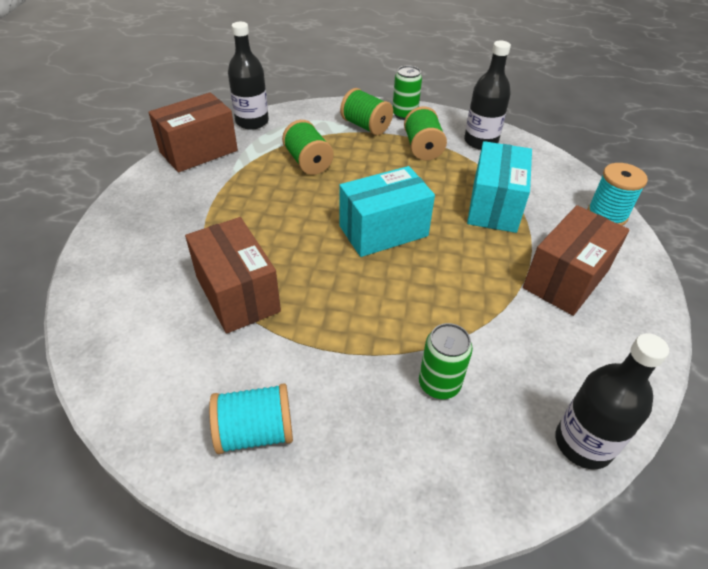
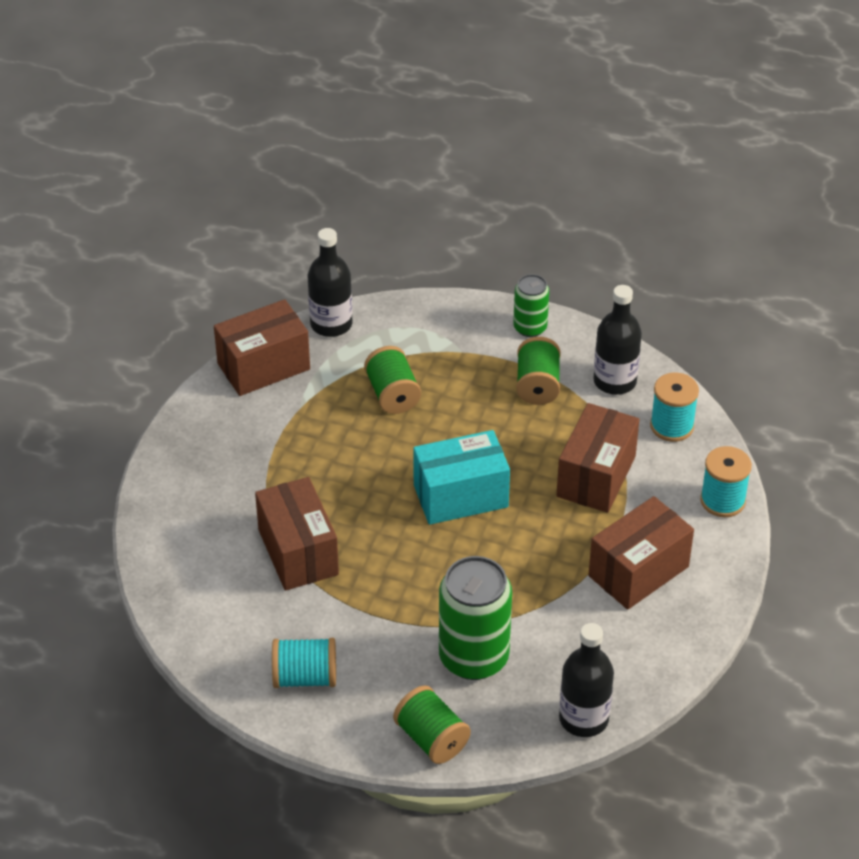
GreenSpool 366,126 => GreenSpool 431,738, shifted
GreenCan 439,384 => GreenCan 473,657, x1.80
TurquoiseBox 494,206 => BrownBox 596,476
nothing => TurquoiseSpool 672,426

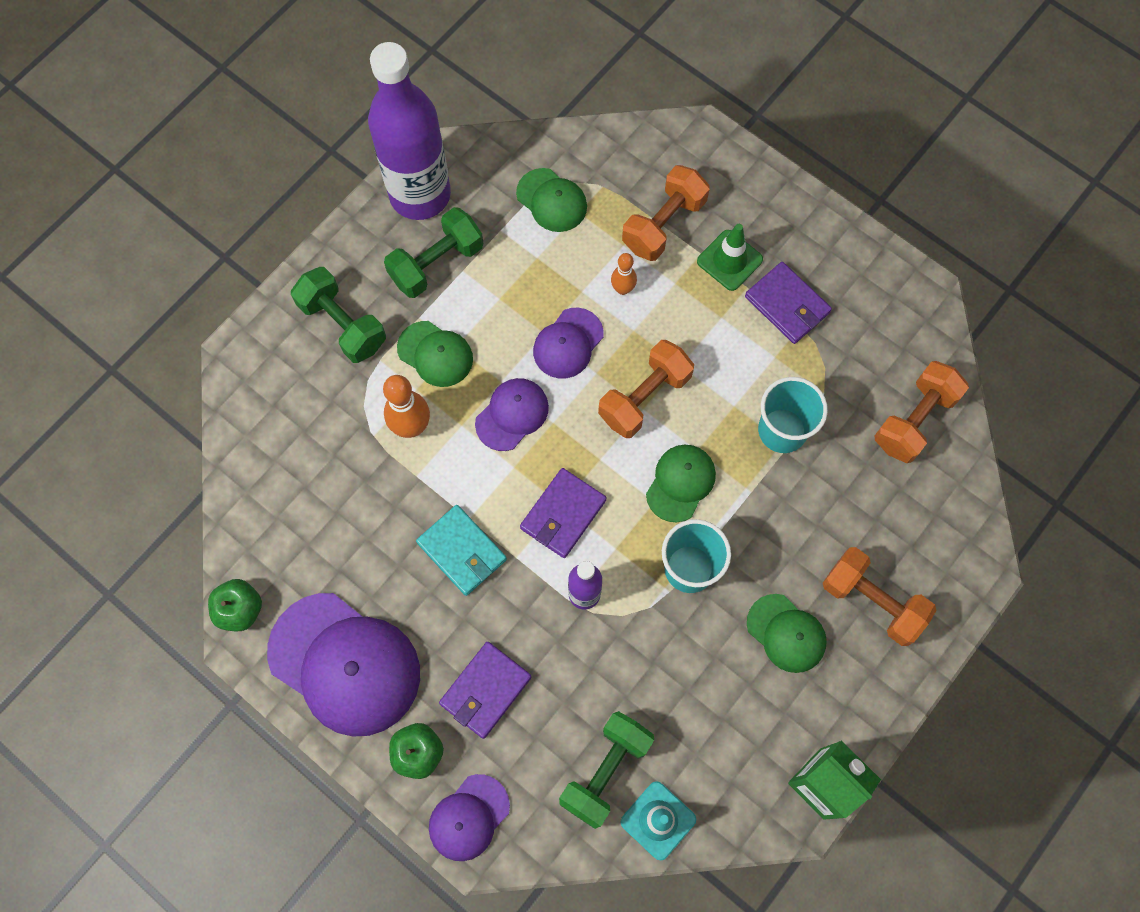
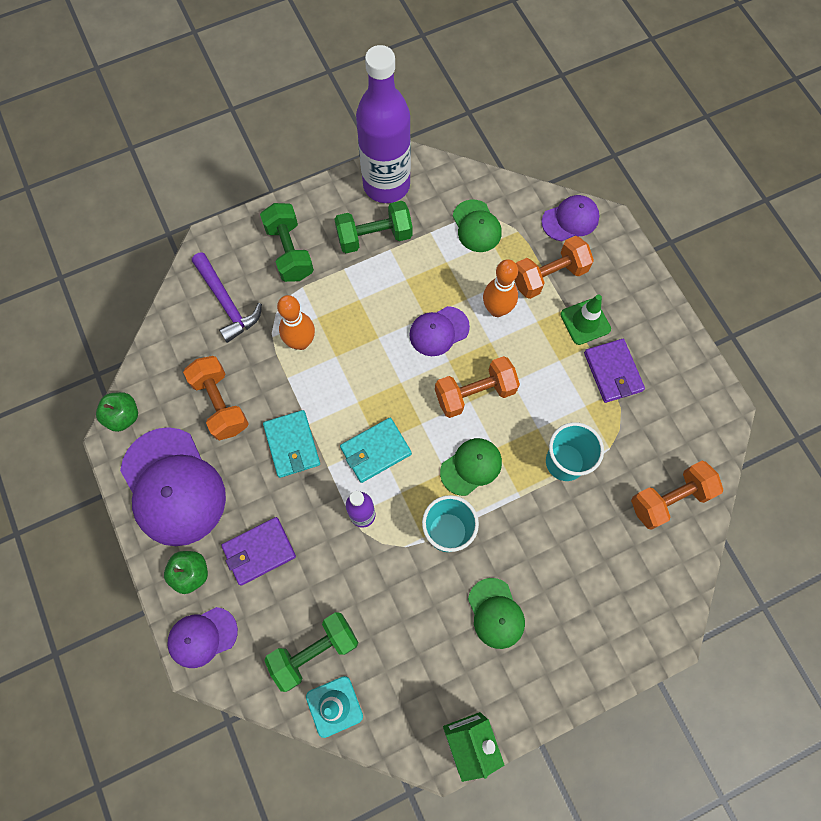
GreenCap 435,354 => nothing
PurpleCap 512,415 => PurpleCap 570,219, shifted
PurpleWallet 563,514 => TurquoiseWallet 375,451
OrangeBowlingPin 623,289 => OrangeBowlingPin 497,309, x1.67
OrangeDumbbell 872,601 => OrangeDumbbell 220,404, shifted
nothing => PurpleHammer 226,302

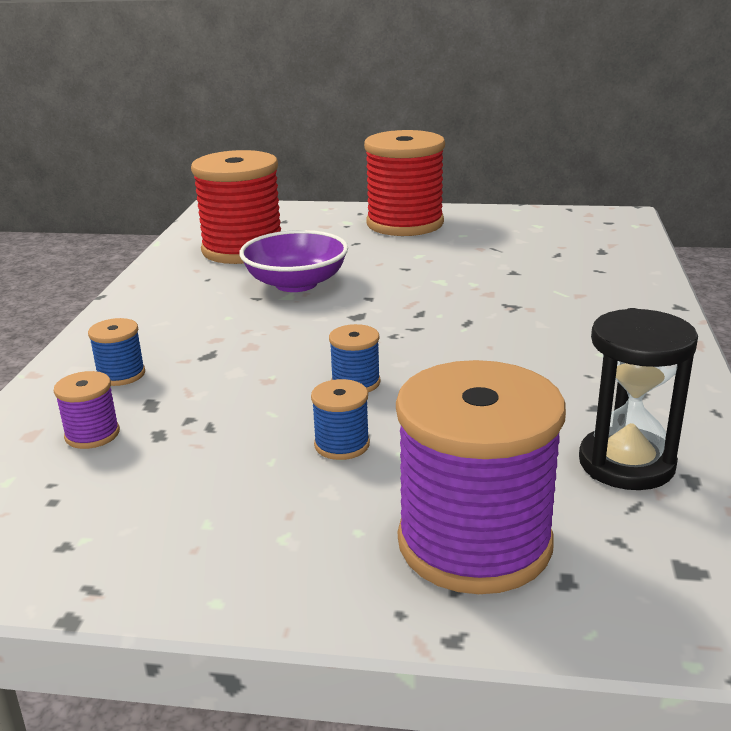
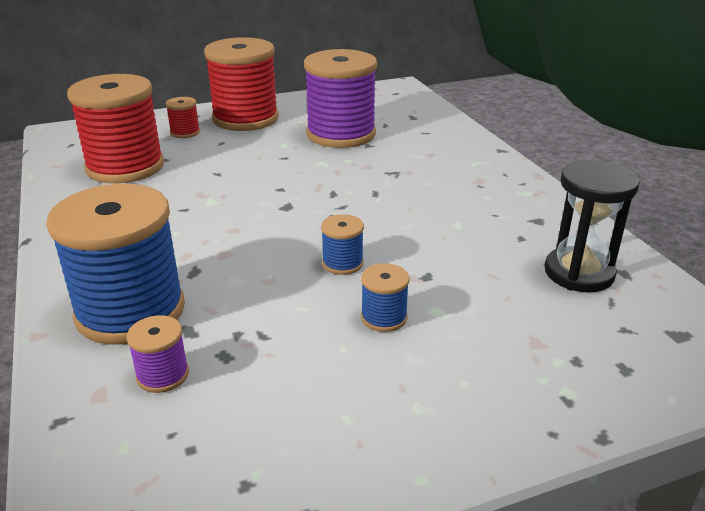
BlueSpool 121,374 => BlueSpool 130,311, x2.33
PurpleBowl 296,283 => nothing
PurpleSpool 474,543 => PurpleSpool 341,134, shifted
nothing => RedSpool 185,132

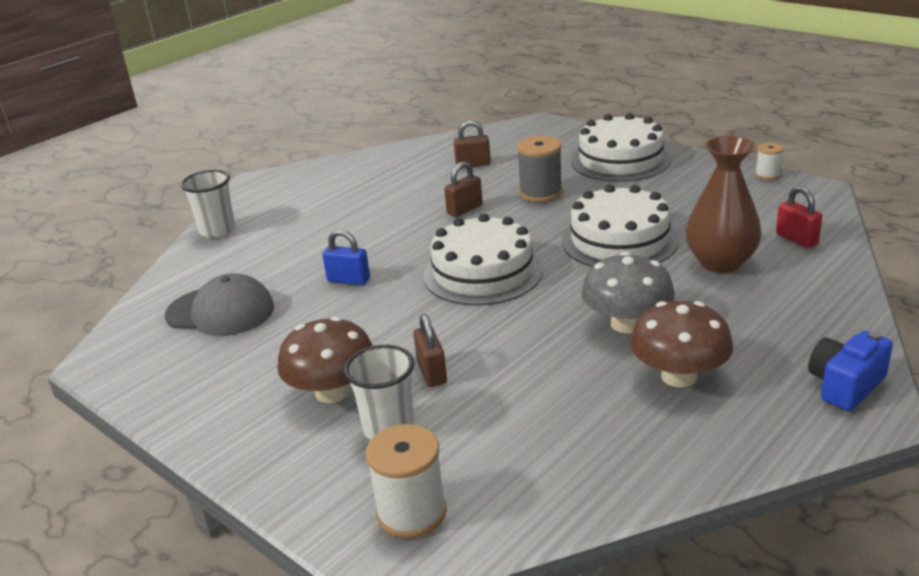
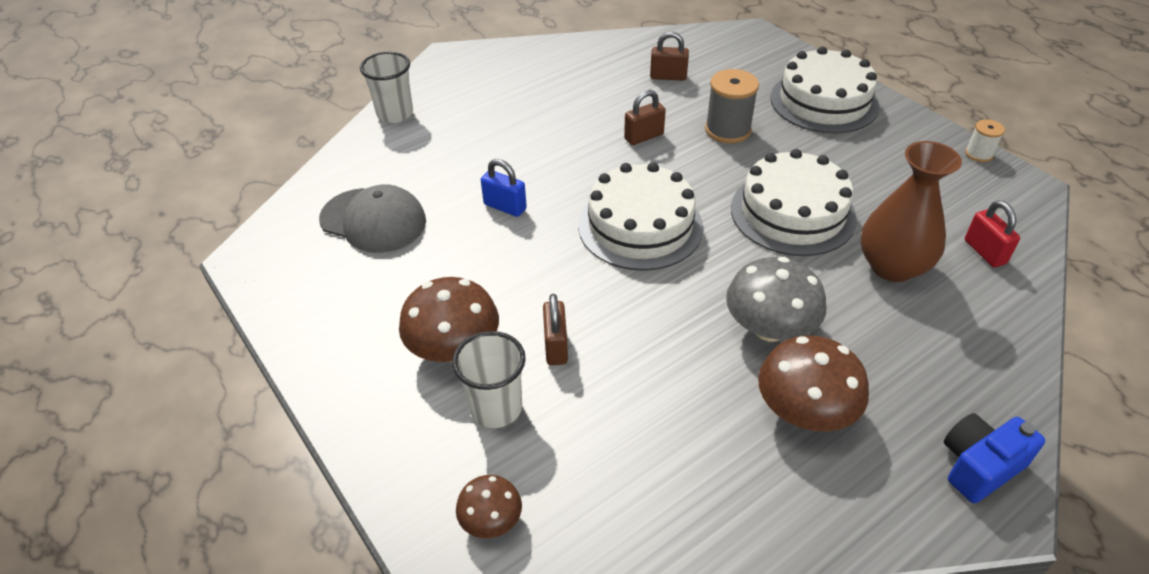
WhiteSpool 411,512 => BrownMushroom 491,520

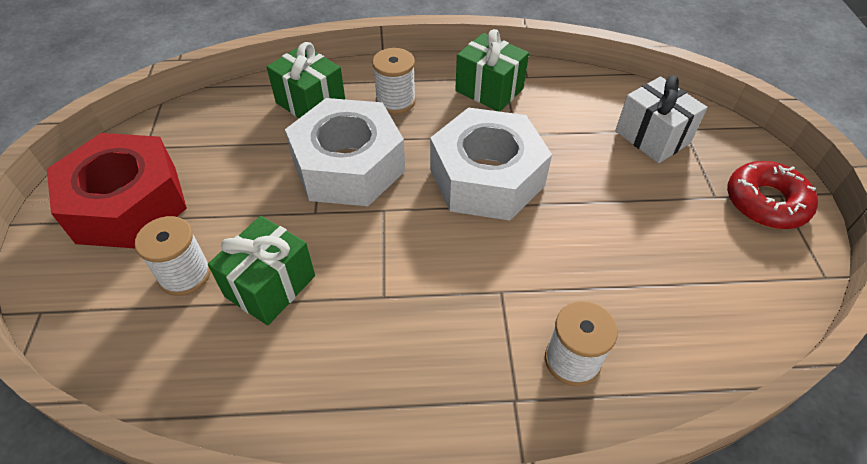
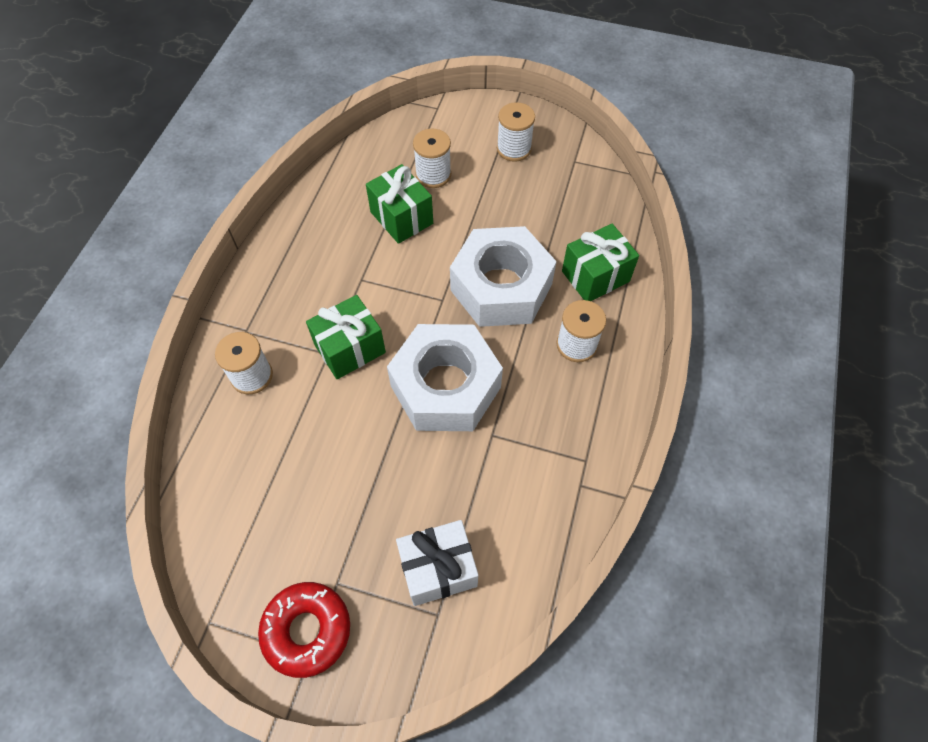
RedNut 128,204 => WhiteSpool 514,149
GreenGift 489,90 => GreenGift 350,349, shifted

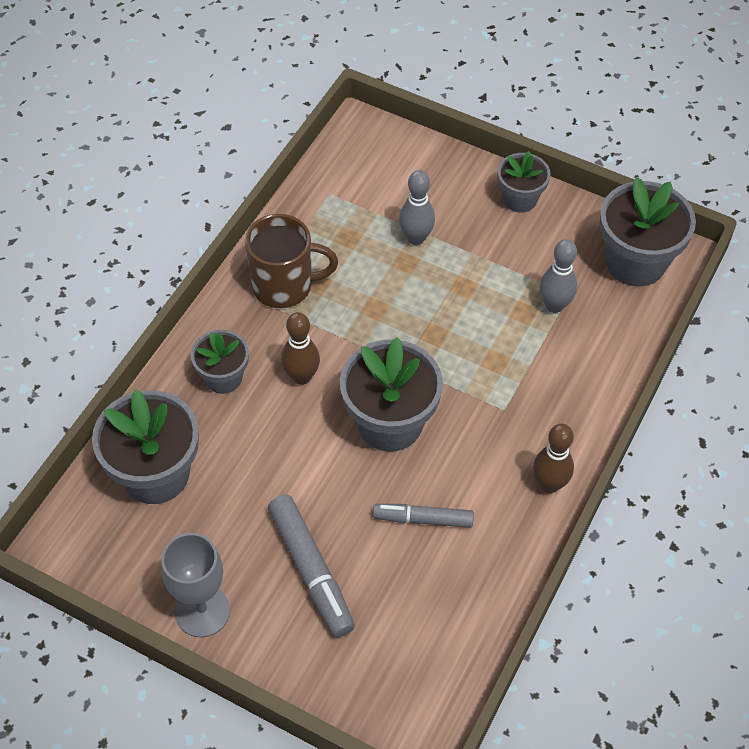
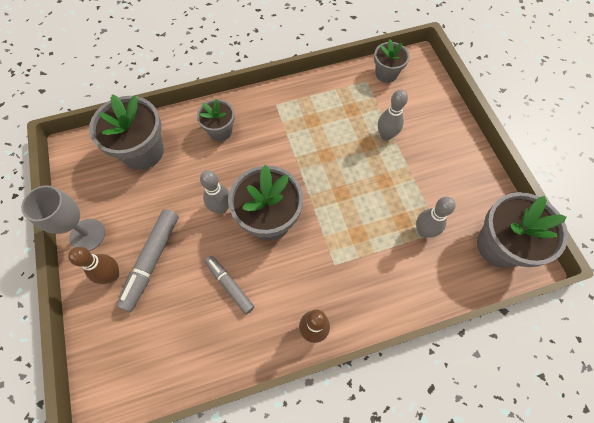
BrownMug 284,286 => nothing
BrownBowlingPin 301,377 => BrownBowlingPin 112,275, shifted
GreyFlowerPot 520,199 => GreyFlowerPot 386,74, shifted
nothing => GreyBowlingPin 221,207

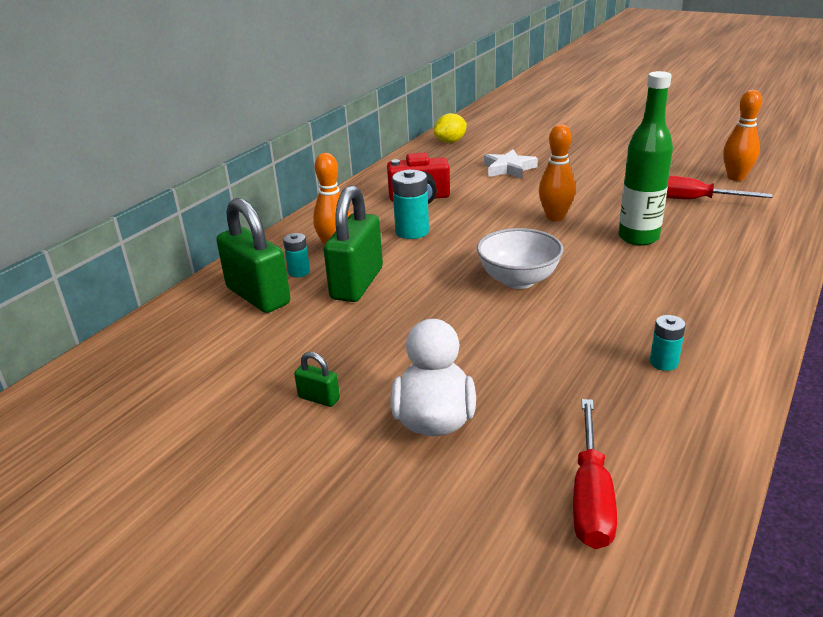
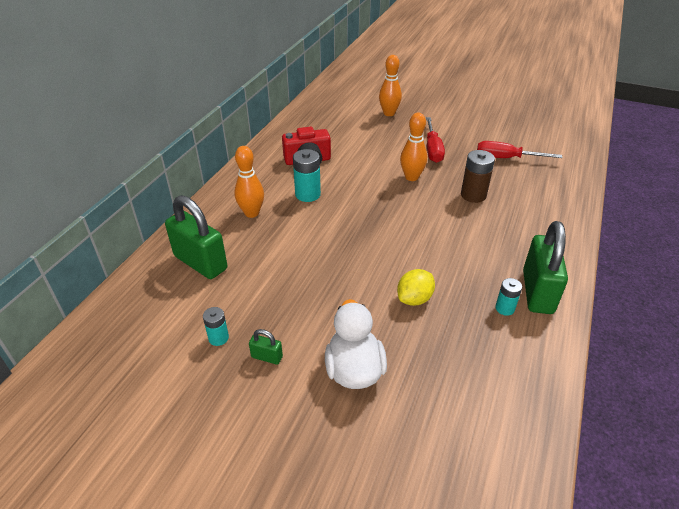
TurquoiseBattery 299,272 => TurquoiseBattery 218,338, shifted
GreenPadlock 357,283 => GreenPadlock 537,292, shifted
YellowLemon 450,141 => YellowLemon 414,299, shifted
WhiteBowl 518,280 => nothing
WhiteStar 509,169 => nothing
RedScrewdriver 590,496 => RedScrewdriver 433,149, shifted
GreenBottle 638,238 => BrownBattery 473,195
OrangeBowlingPin 736,177 => OrangeBowlingPin 389,113, shifted

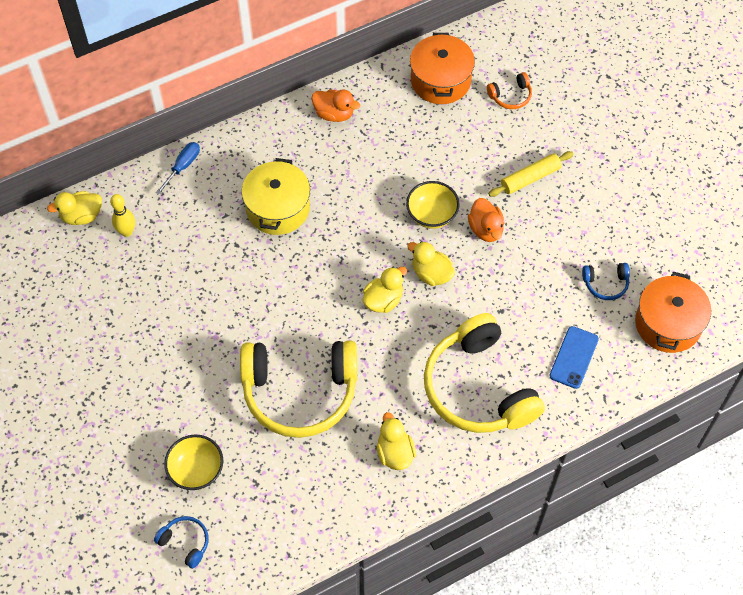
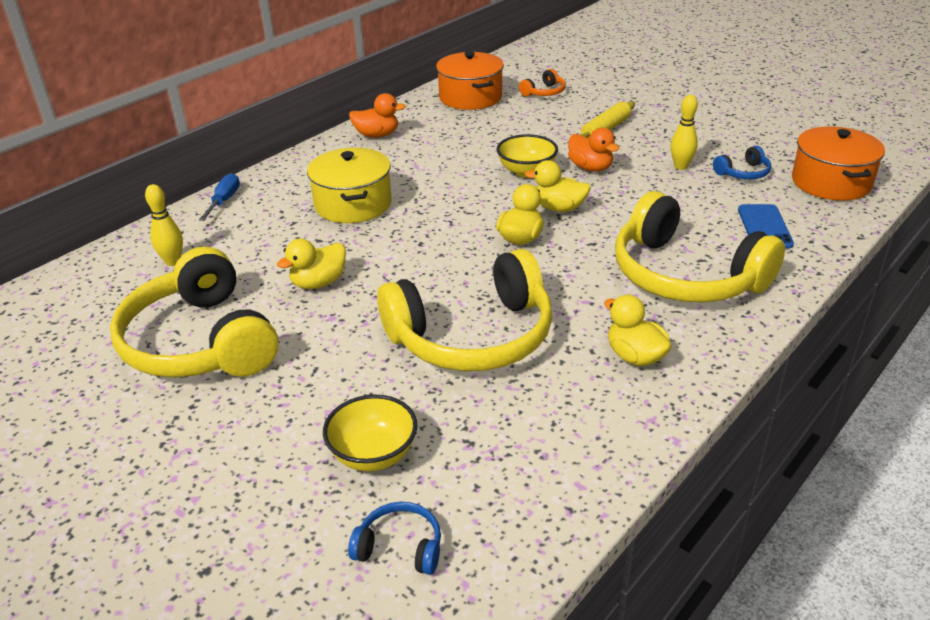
YellowDuck 81,216 => YellowDuck 318,283, shifted
nothing => YellowHeadphones 200,342
nothing => YellowBowlingPin 681,166

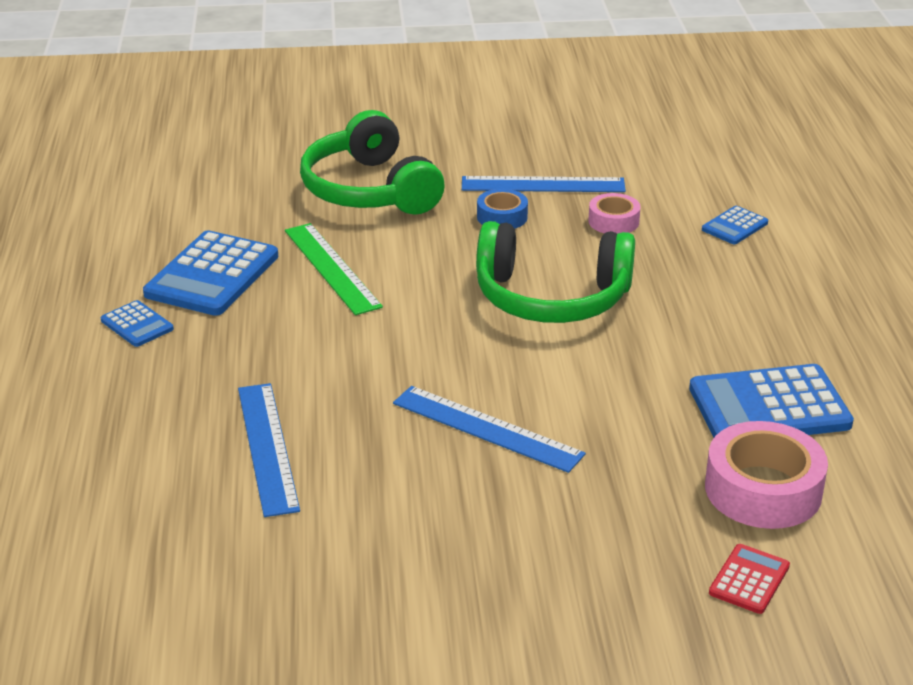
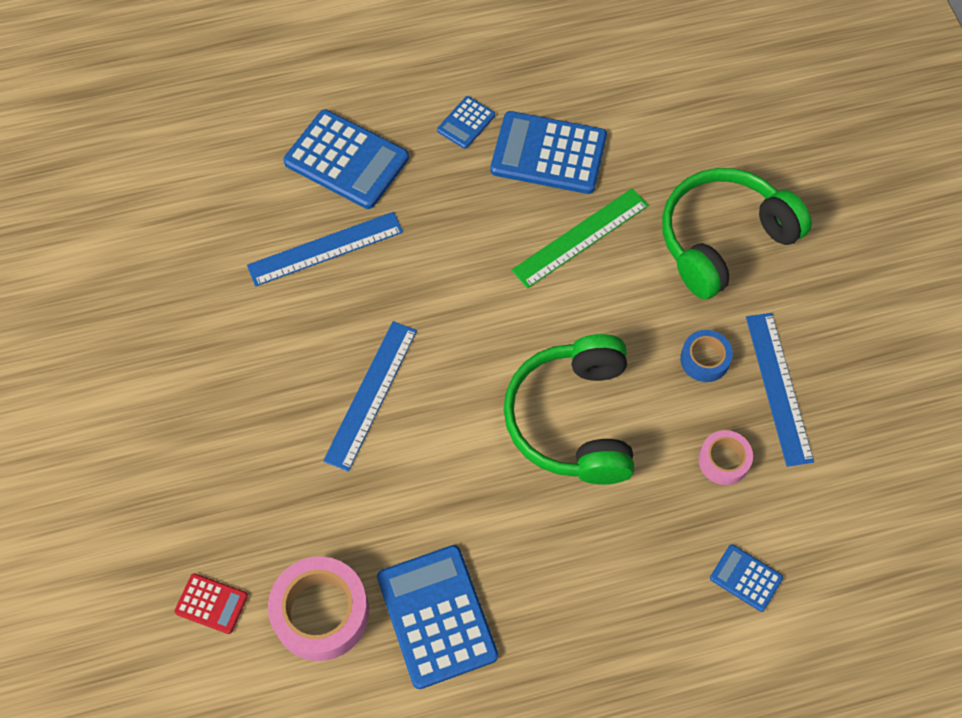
nothing => BlueCalculator 346,160

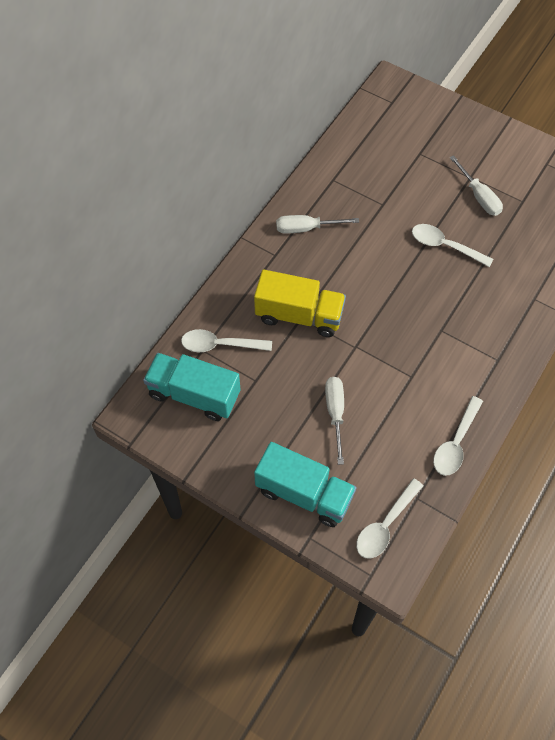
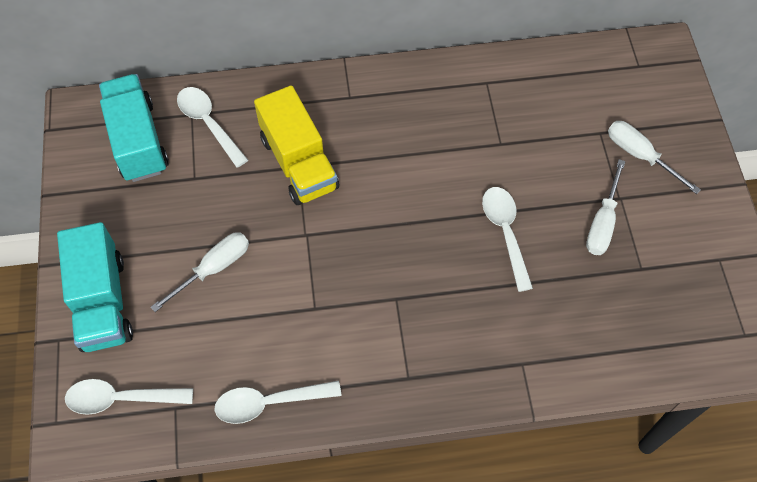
WhiteScrewdriver 306,228 => WhiteScrewdriver 640,155, shifted

